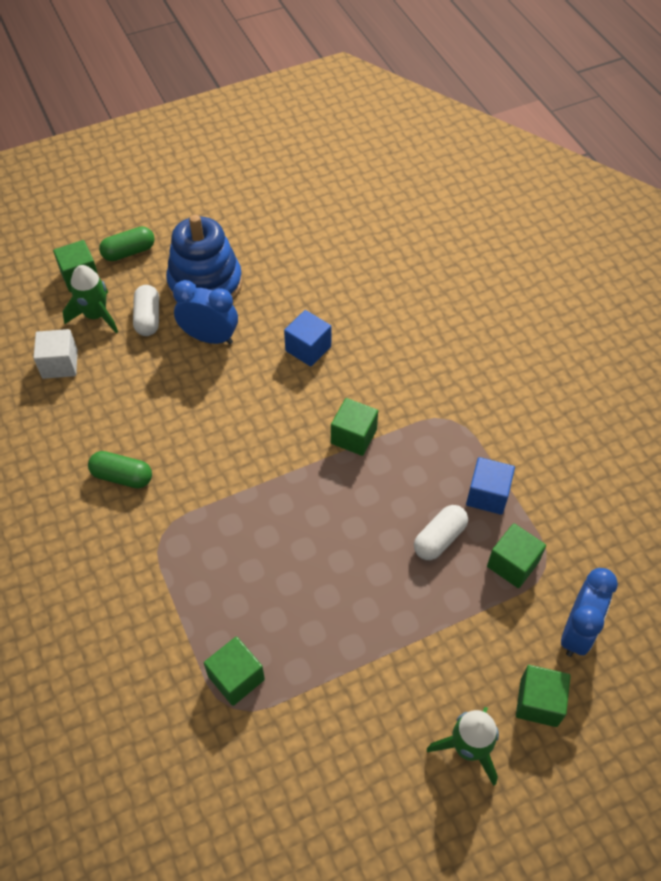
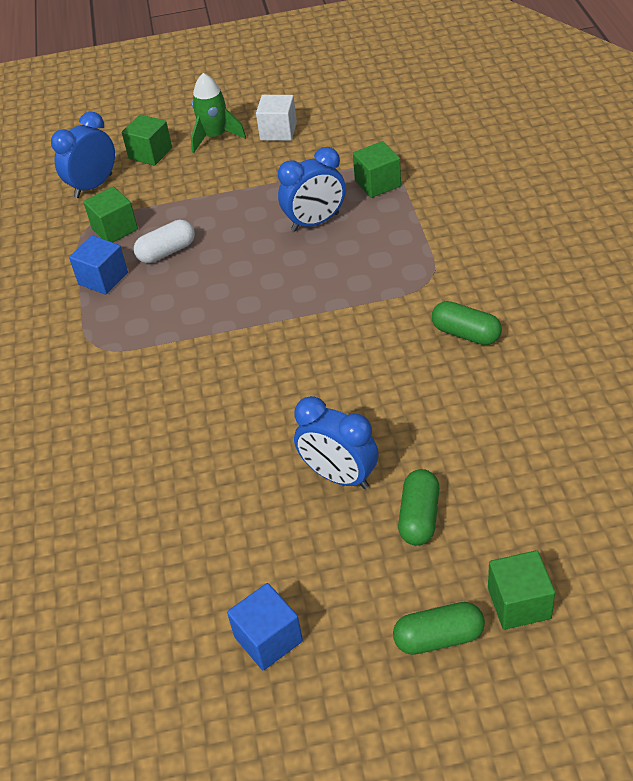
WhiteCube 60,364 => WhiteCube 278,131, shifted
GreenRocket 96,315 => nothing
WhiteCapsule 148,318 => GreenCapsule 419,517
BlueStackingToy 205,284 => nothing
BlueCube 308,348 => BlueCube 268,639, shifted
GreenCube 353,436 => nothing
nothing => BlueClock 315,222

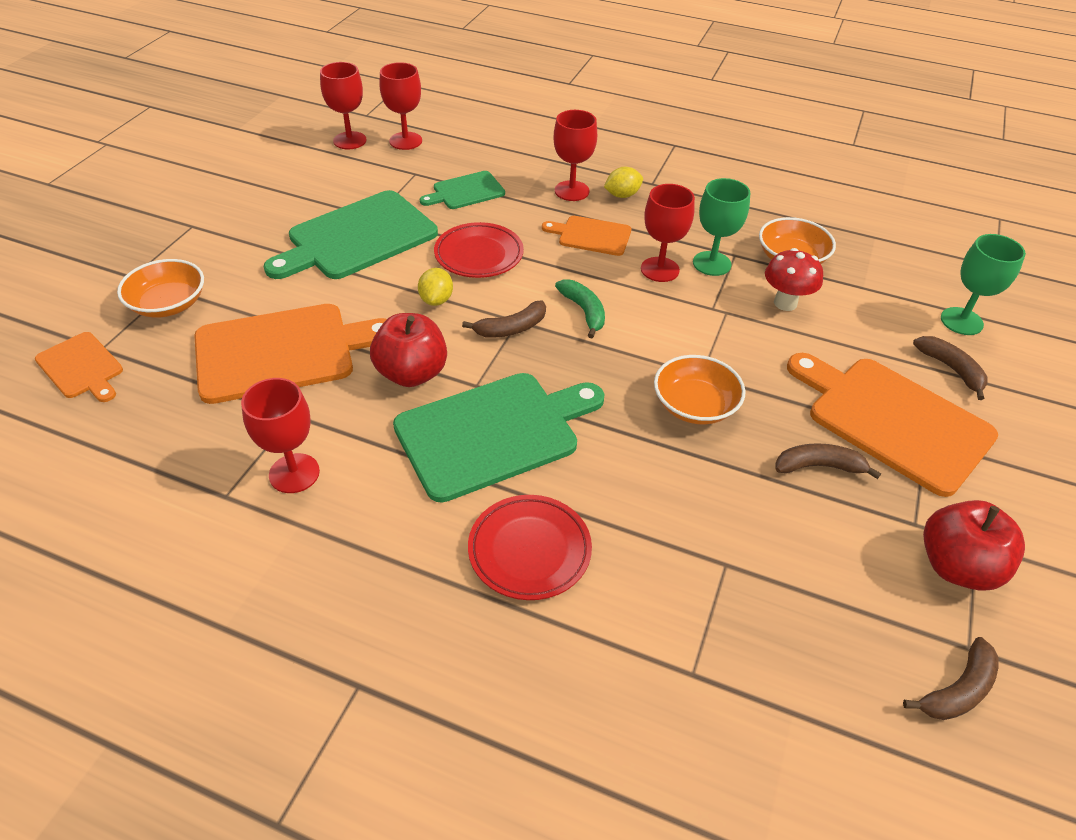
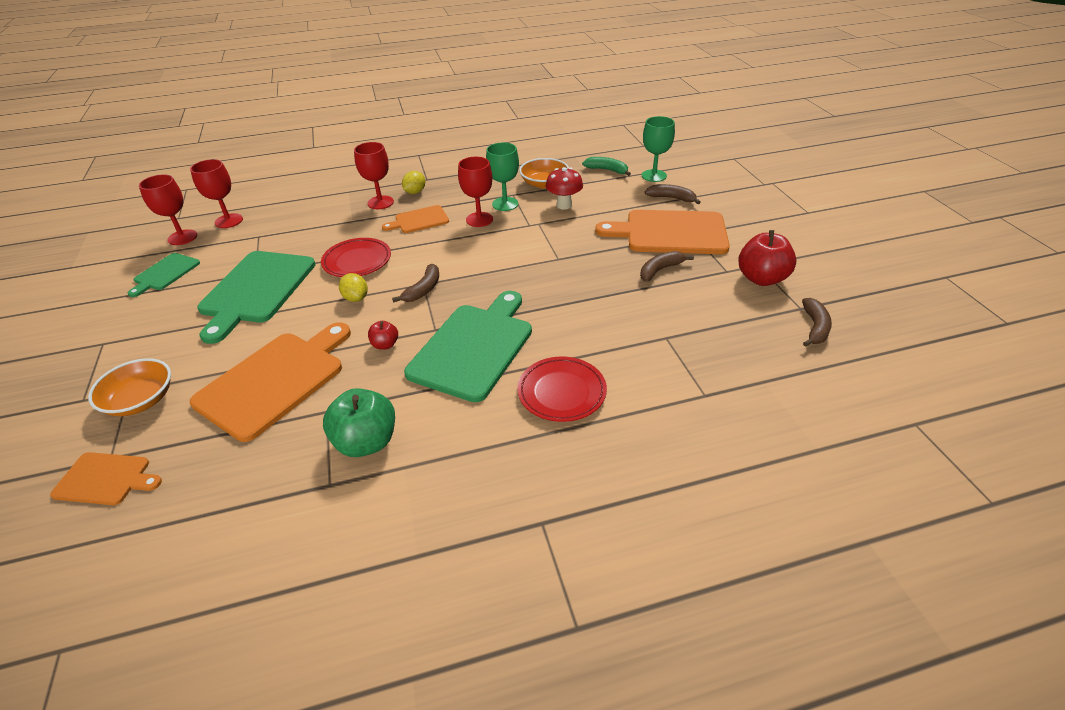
RedGoblet 294,473 => GreenApple 366,442
RedApple 412,373 => RedApple 385,345, x0.51
GreenCuttingBoard 465,191 => GreenCuttingBoard 165,273, shifted
GreenBanana 584,311 => GreenBanana 607,170, shifted
OrangeBowl 695,405 => nothing

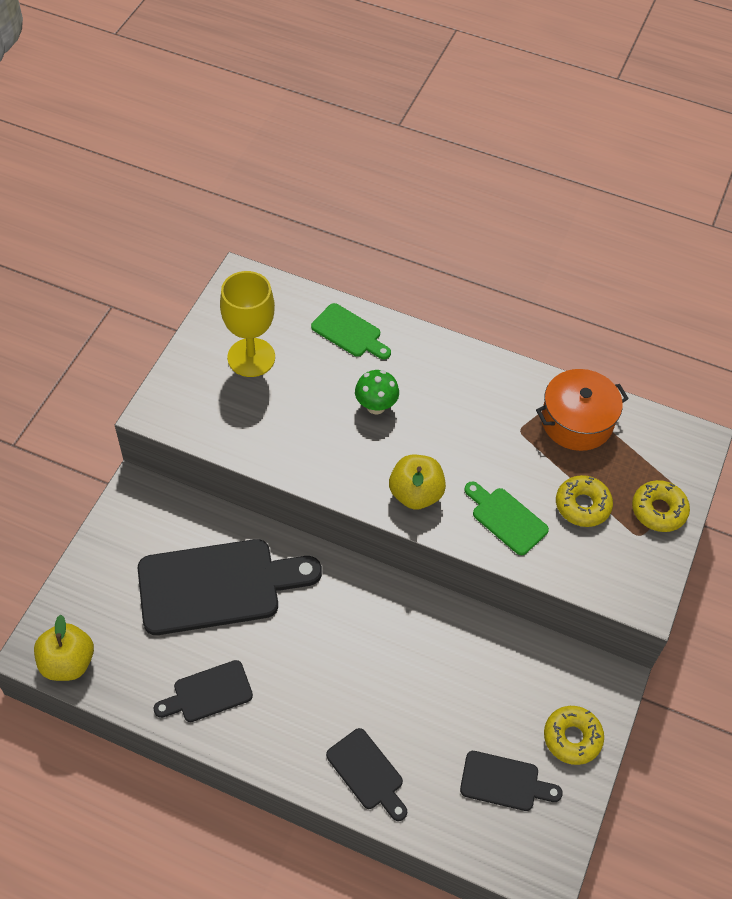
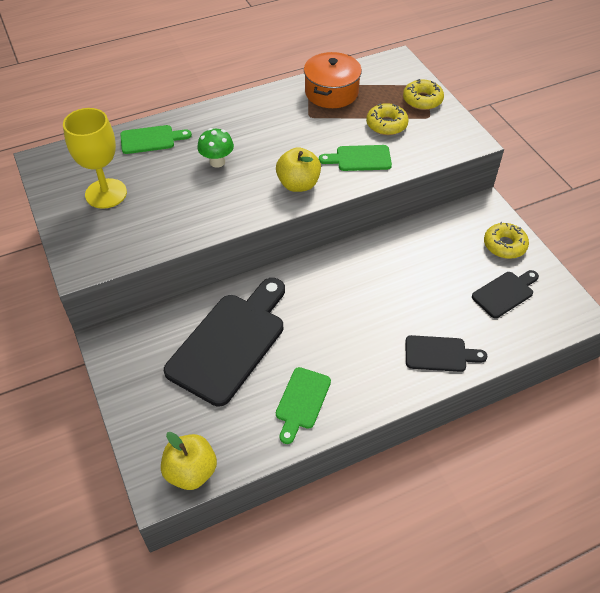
BlackCuttingBoard 208,693 => GreenCuttingBoard 302,401

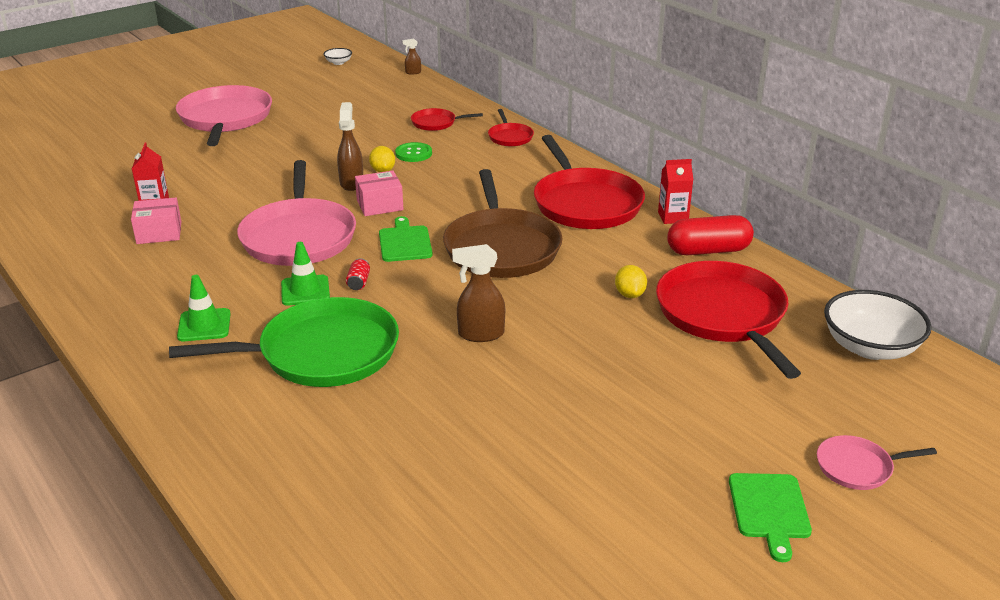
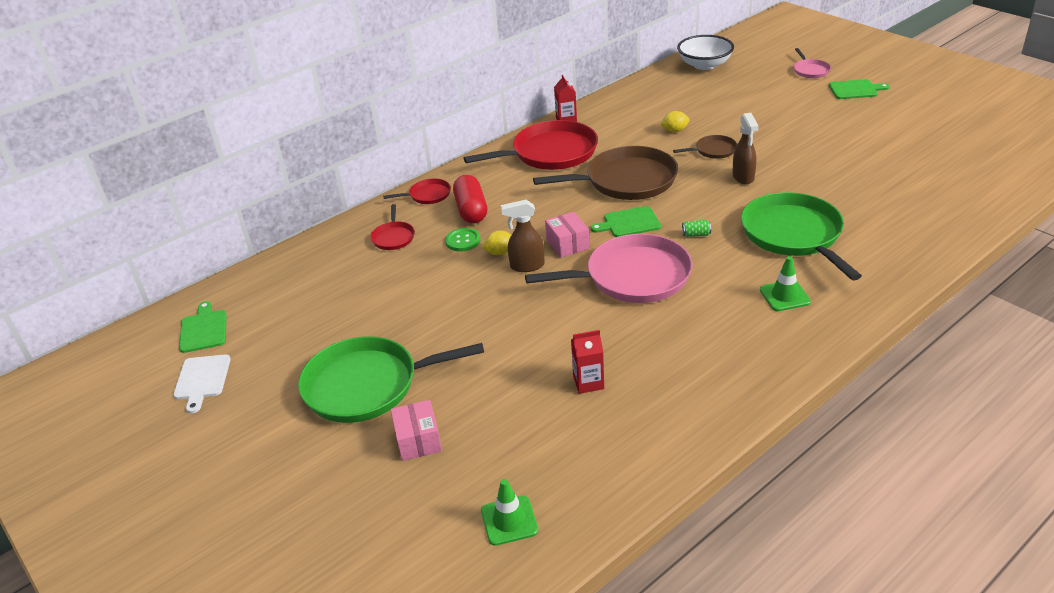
PinkBox 159,233 => PinkBox 418,440, shifted
PinkPan 225,119 => GreenPan 367,385
GreenTrafficCone 305,291 => GreenTrafficCone 509,520, shifted
WhiteBowl 338,62 => GreenCuttingBoard 203,329
RedCan 358,282 => GreenCan 696,234
BrownSprayBottle 413,72 => nothing
RedPan 723,315 => nothing
RedCapsule 708,251 => RedCapsule 471,210, shifted
nothing => WhiteCuttingBoard 202,380
nothing => BrownPan 713,150

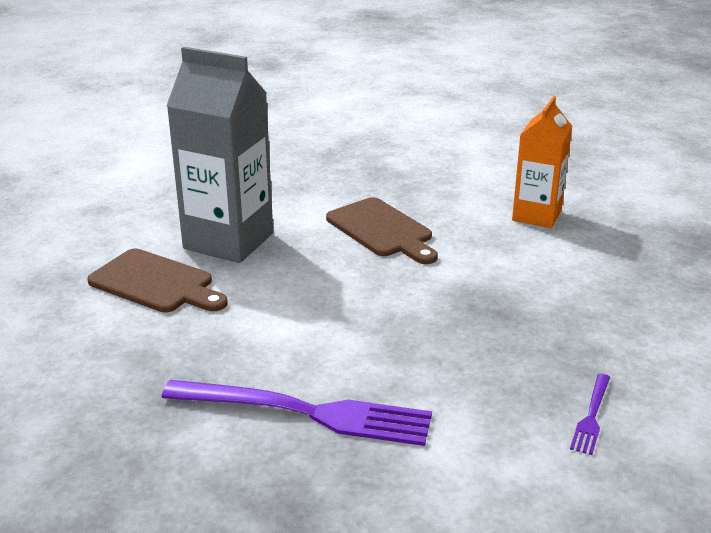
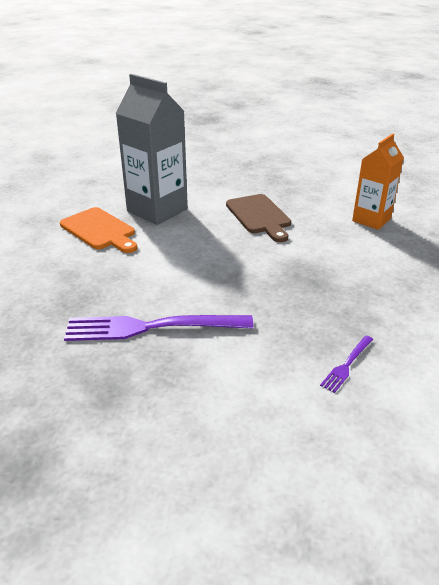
BrownCuttingBoard 156,283 => OrangeCuttingBoard 100,230
PurpleFork 307,412 => PurpleFork 151,327, 150 degrees clockwise

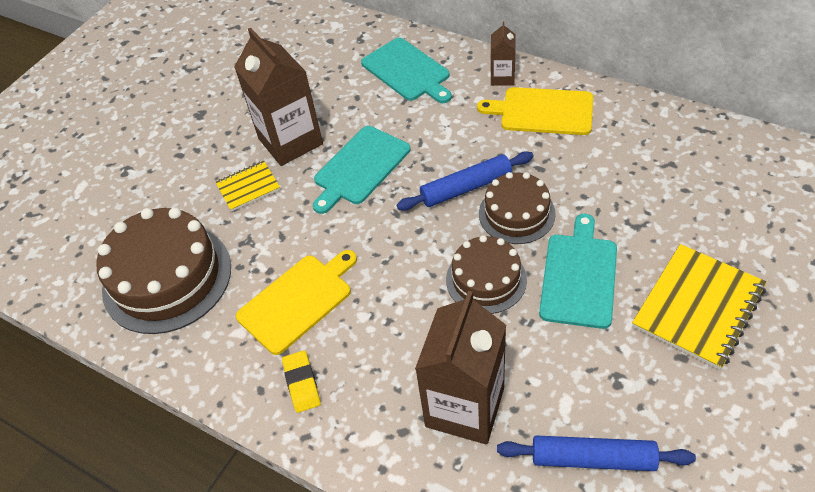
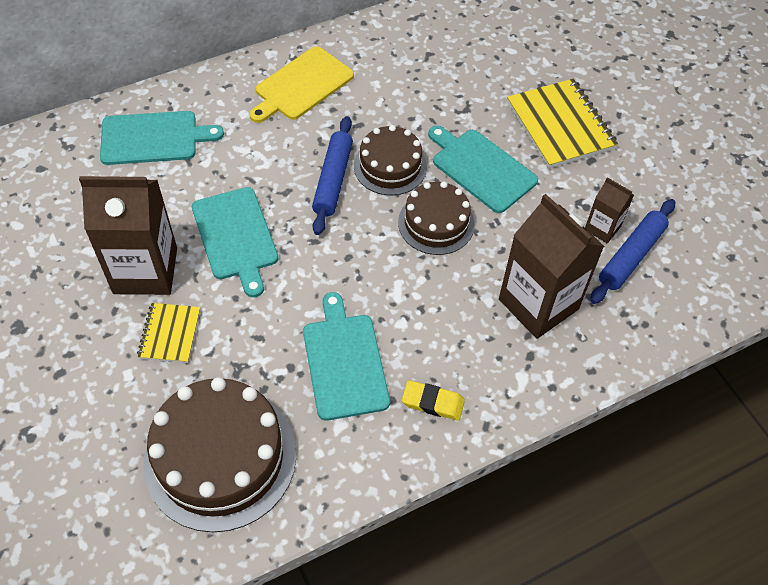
YellowCuttingBoard 298,301 => TurquoiseCuttingBoard 344,362
BrownCarton 502,77 => BrownCarton 602,228, shifted

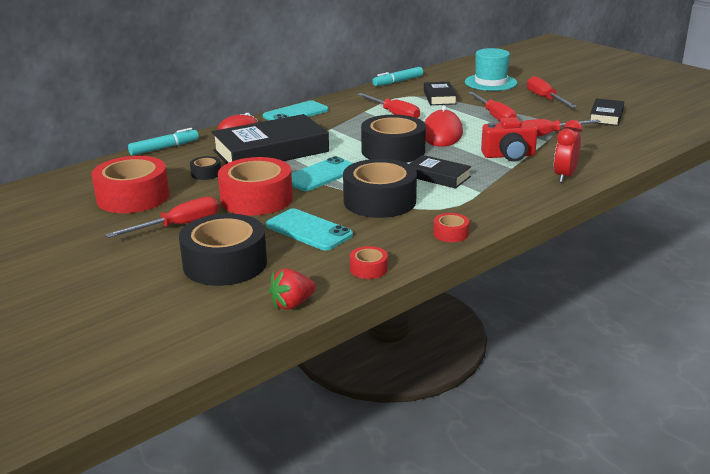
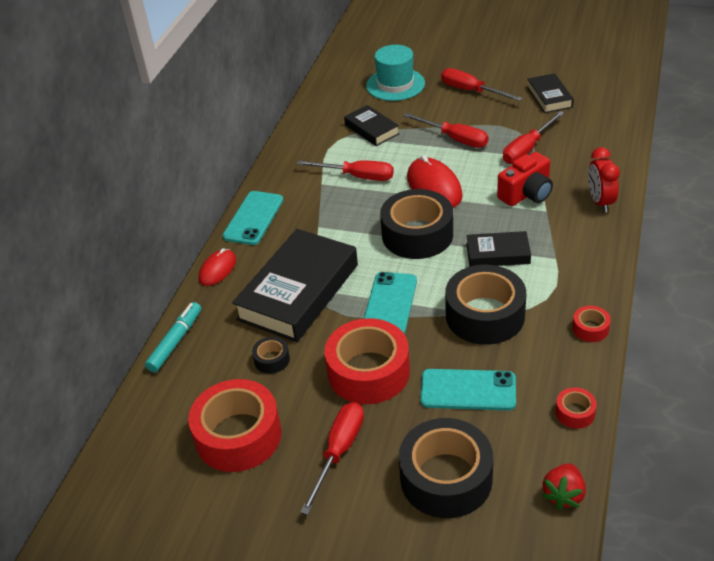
TurquoiseMarker 398,81 => nothing

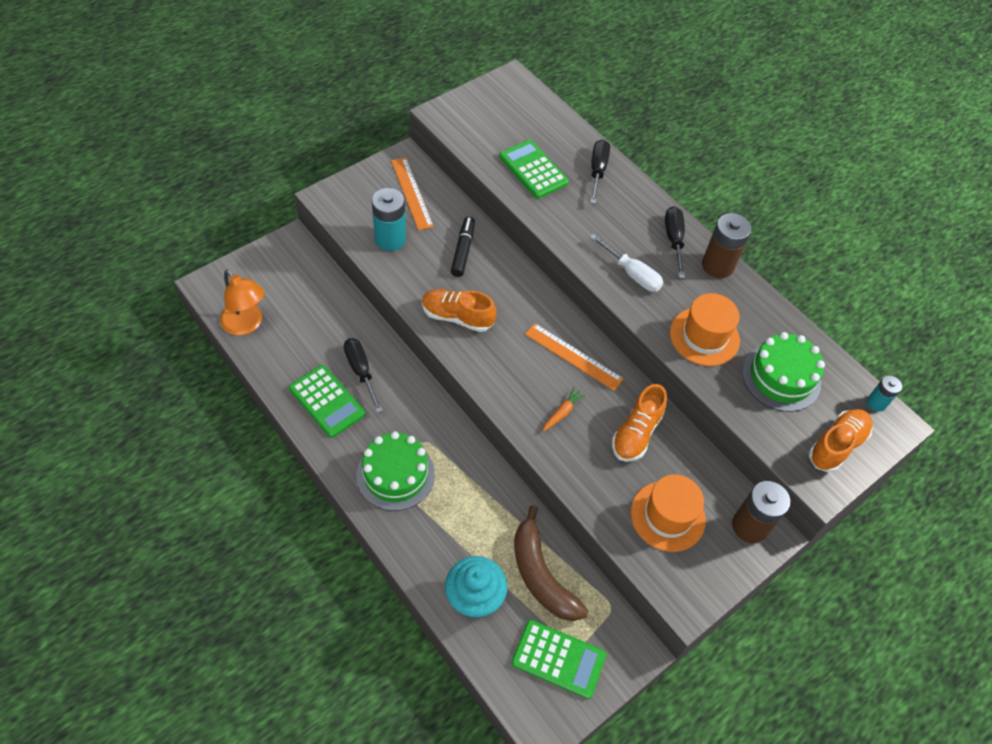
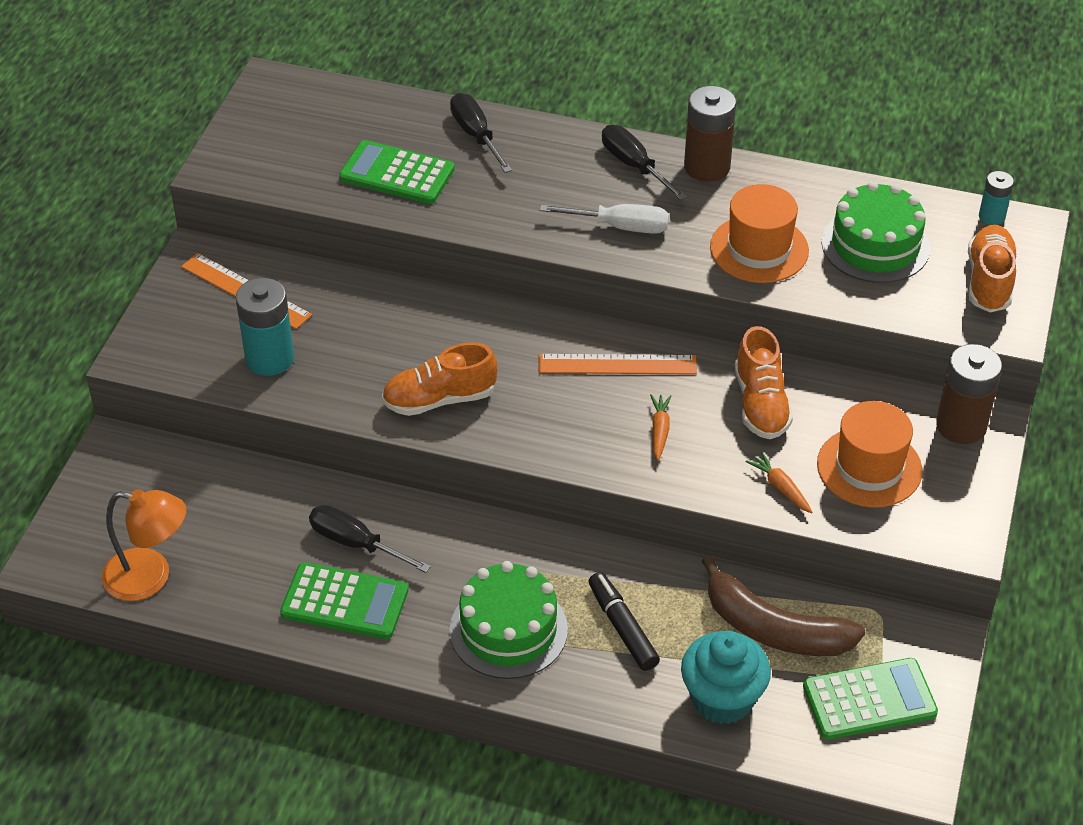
BlackMarker 463,250 => BlackMarker 622,627, shifted
nothing => OrangeCarrot 780,487

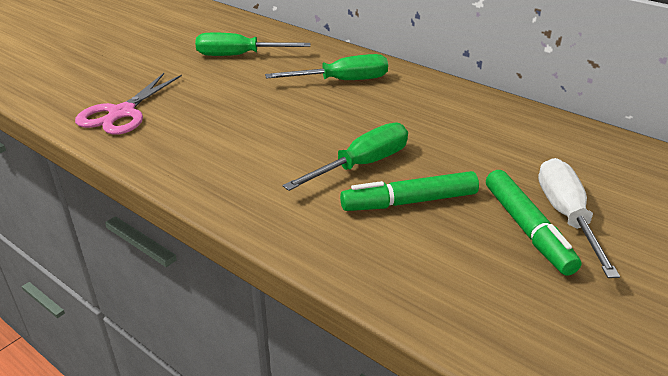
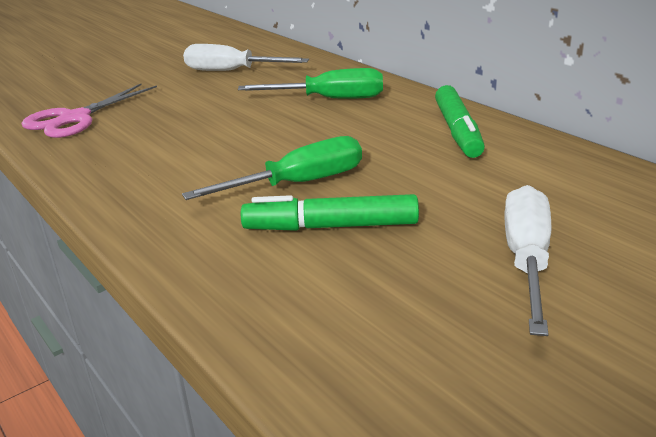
GreenScrewdriver 239,55 => WhiteScrewdriver 231,71
GreenMarker 527,229 => GreenMarker 457,131, shifted

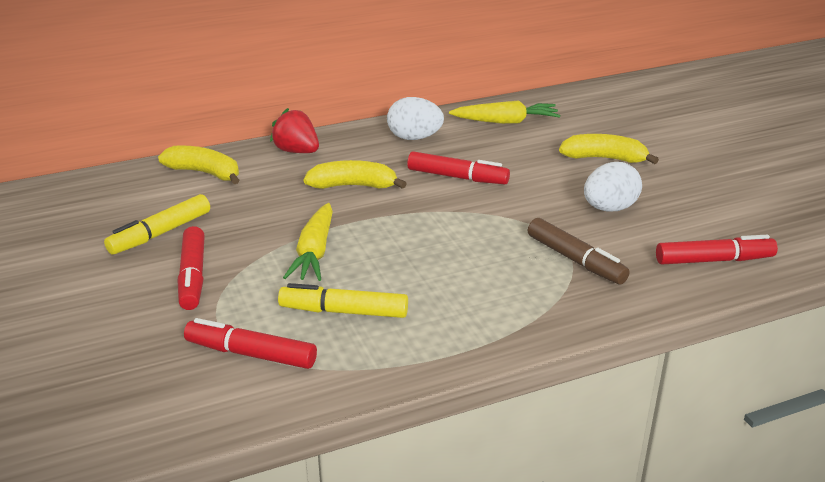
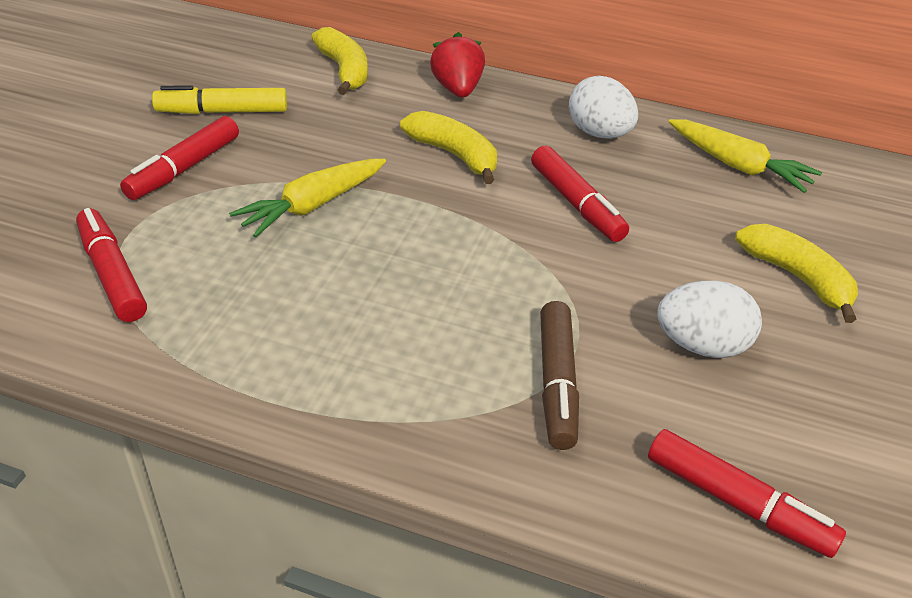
YellowMarker 343,311 => nothing

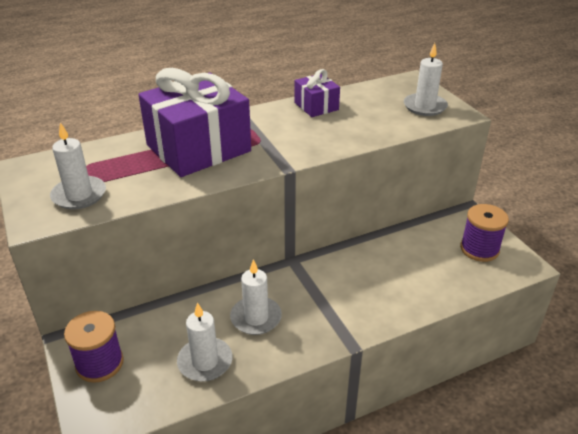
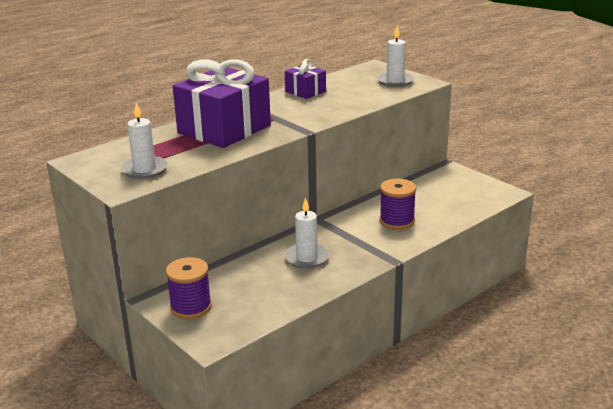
WhiteCandle 205,362 => nothing
PurpleSpool 479,249 => PurpleSpool 397,221, shifted

